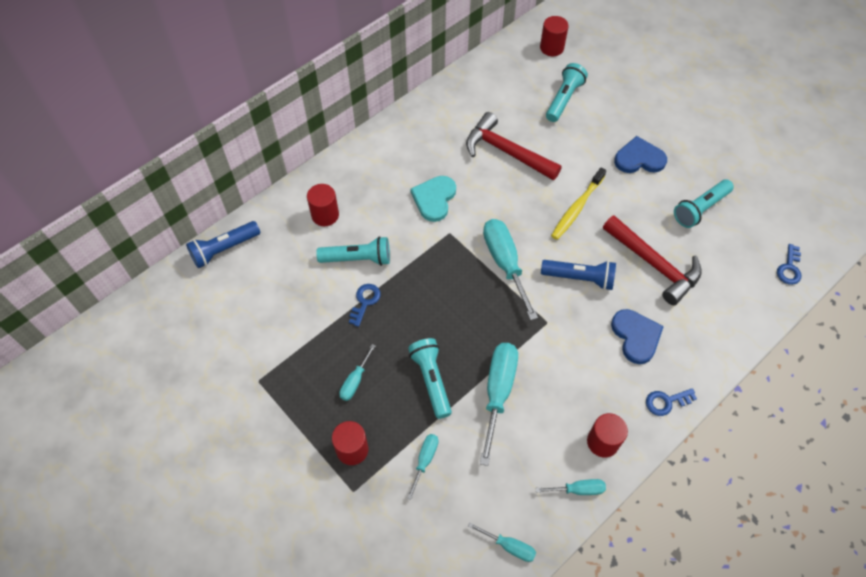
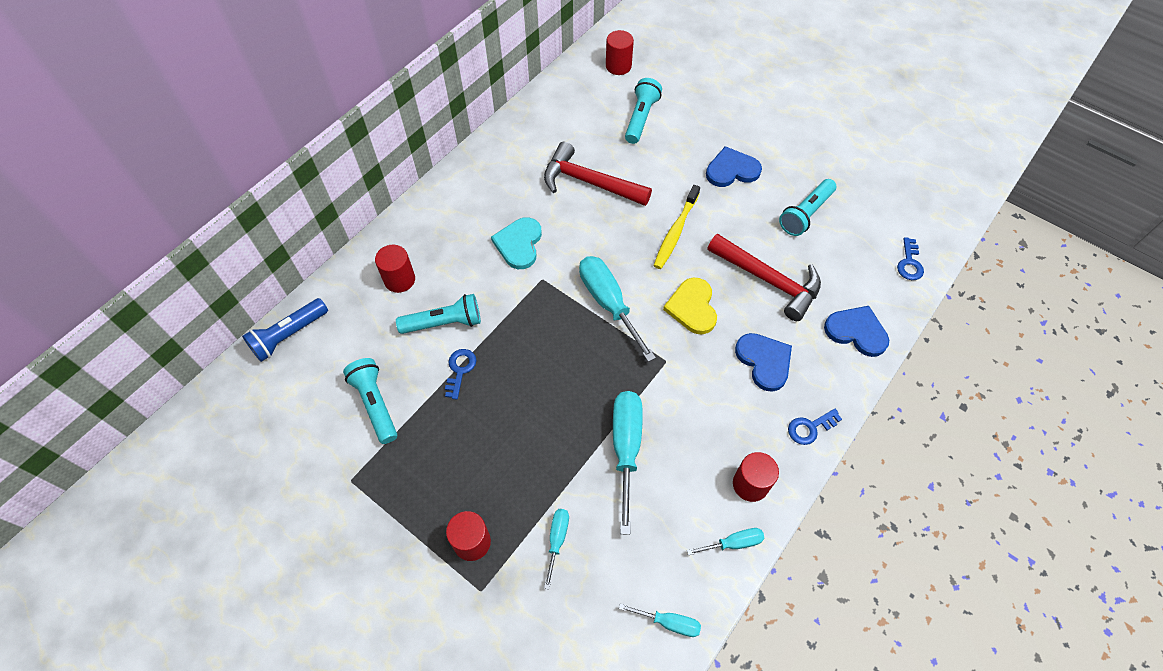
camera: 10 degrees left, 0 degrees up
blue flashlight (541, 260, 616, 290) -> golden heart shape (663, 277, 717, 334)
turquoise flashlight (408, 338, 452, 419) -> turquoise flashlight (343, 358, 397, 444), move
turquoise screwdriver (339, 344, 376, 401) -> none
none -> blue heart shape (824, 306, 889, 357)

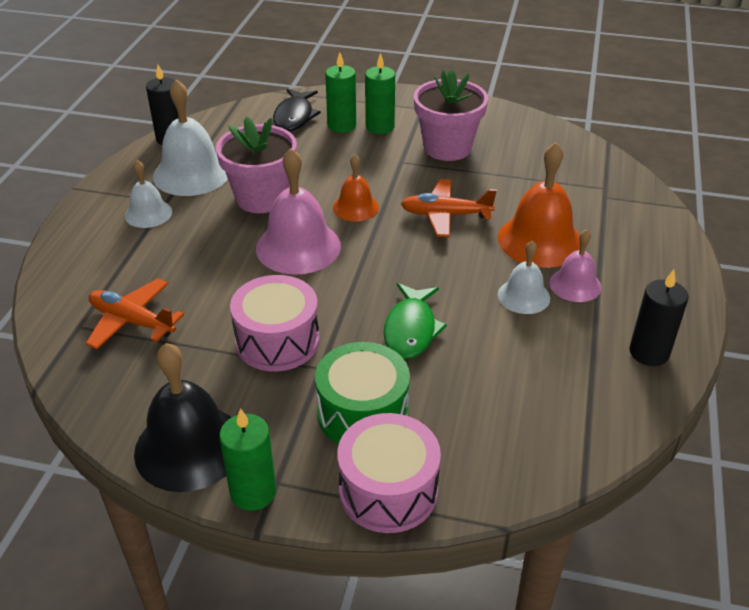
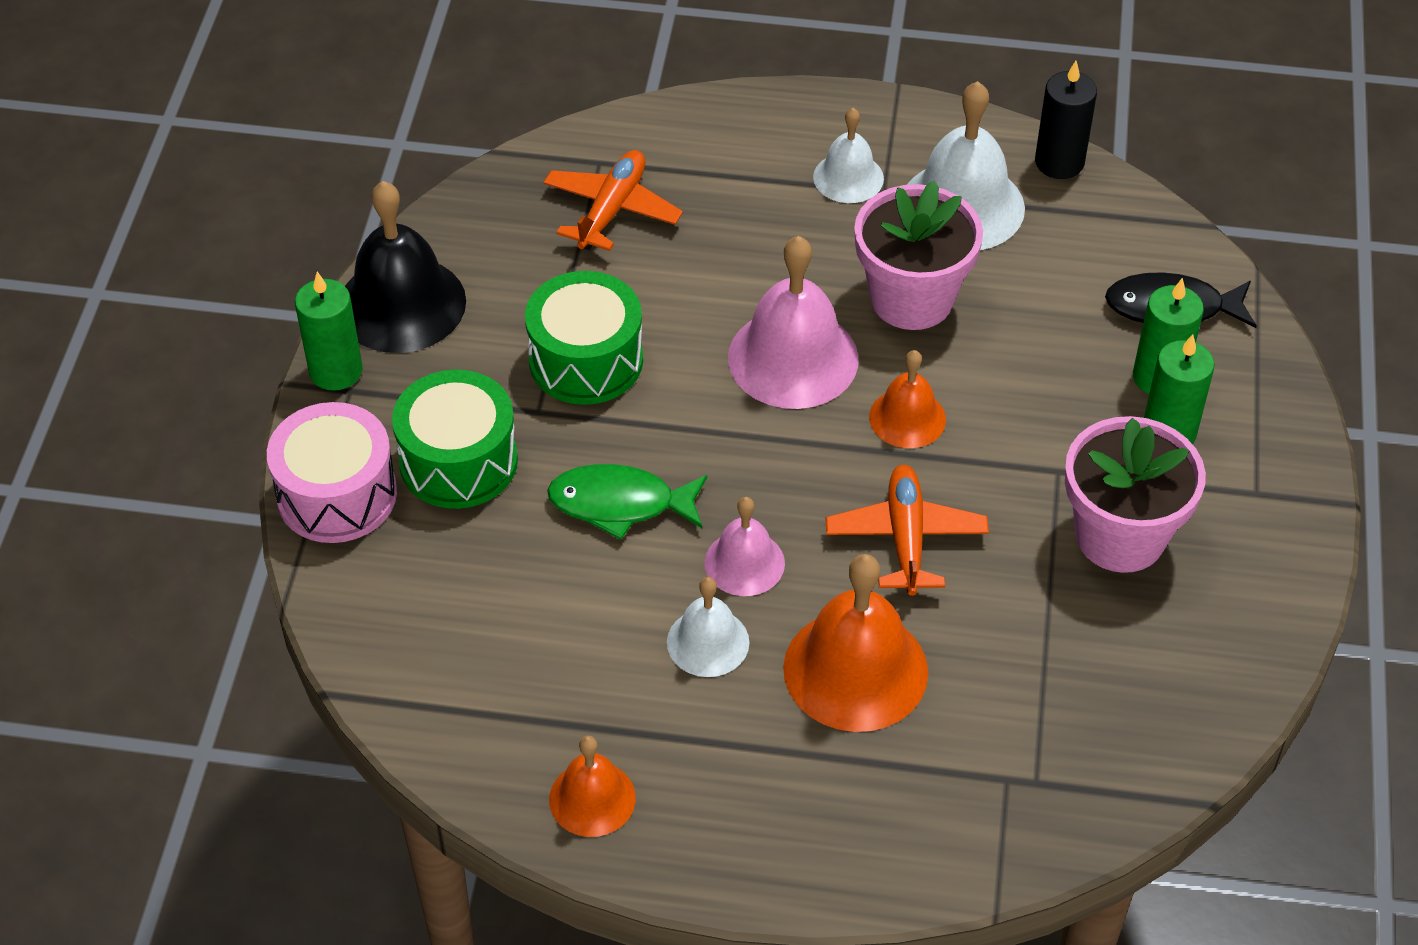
camera: 85 degrees right, 10 degrees up
pink school bell (549, 229, 602, 302) -> pink school bell (704, 497, 785, 596), move
black pillar candle (629, 270, 688, 366) -> bright orange school bell (549, 736, 636, 837)
pink toy drum (230, 275, 320, 371) -> green toy drum (525, 271, 643, 405)

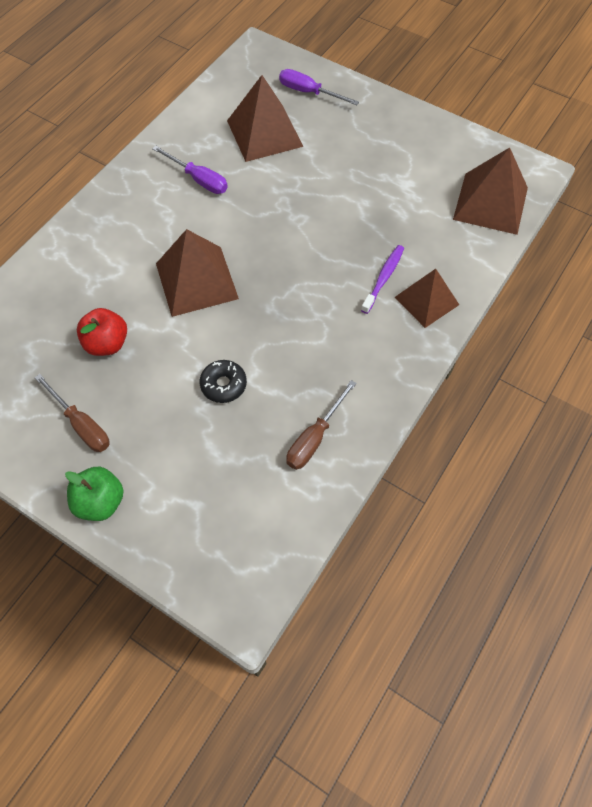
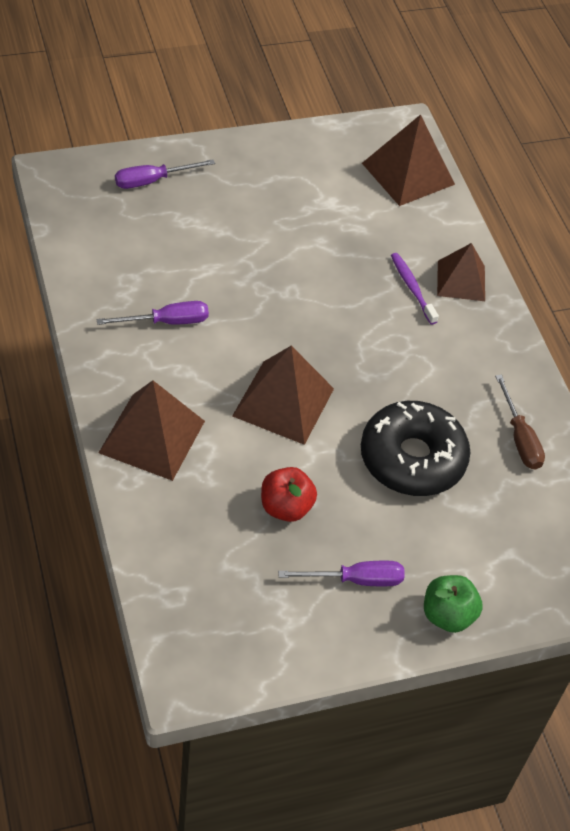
camera: 55 degrees left, 10 degrees down
russet solid pyramid (227, 75, 304, 162) -> russet solid pyramid (98, 380, 205, 481), move
black donut (200, 360, 247, 403) -> black donut (361, 401, 470, 496), x2.15
russet screwdriver (35, 374, 110, 452) -> violet screwdriver (278, 561, 405, 586)

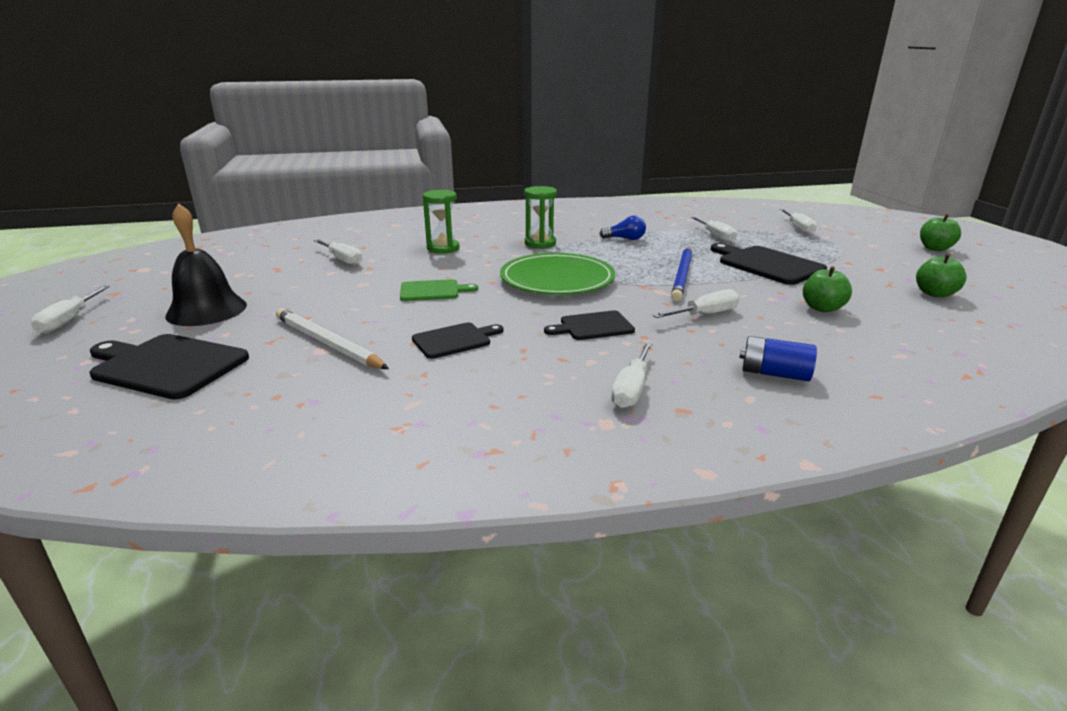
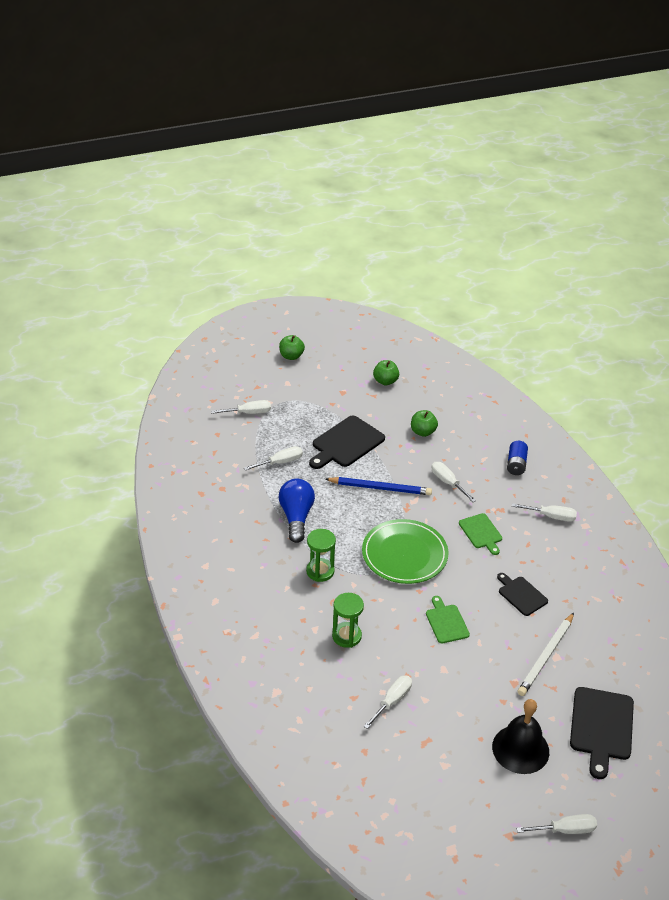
camera: 100 degrees left, 15 degrees up
blue light bulb (599, 216, 646, 240) -> blue light bulb (279, 479, 315, 543), x1.74
black cutting board (544, 310, 635, 340) -> green cutting board (459, 513, 502, 555)

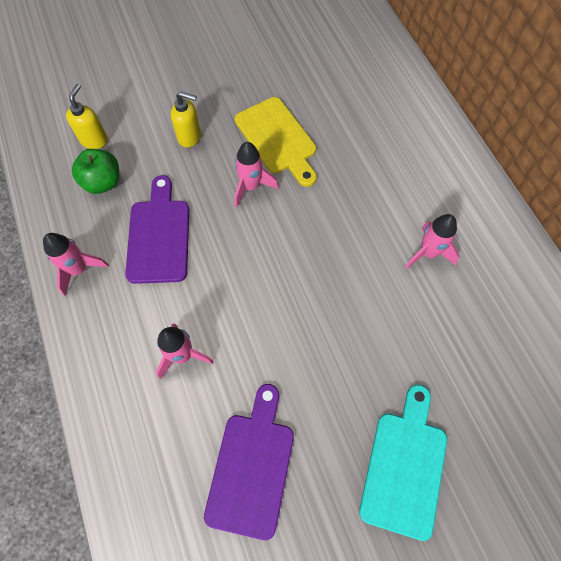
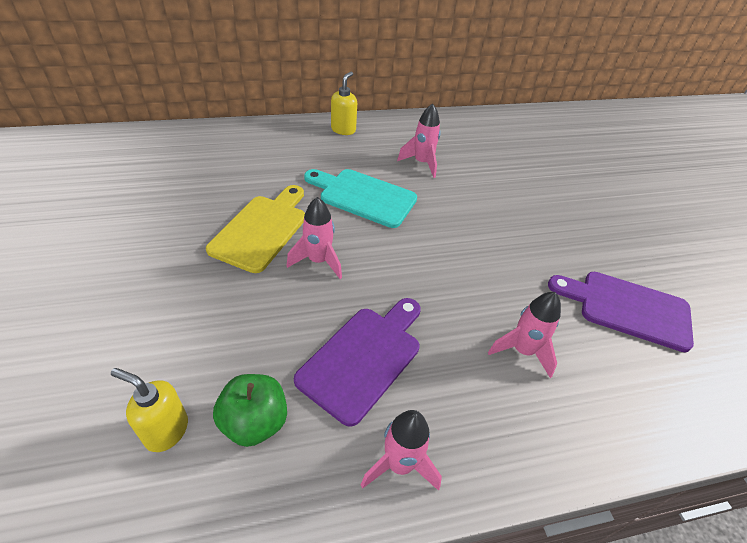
camera: 85 degrees left, 20 degrees down
golden soap pump (171, 91, 201, 148) -> golden soap pump (331, 71, 357, 135), move
golden cutting board (235, 97, 317, 187) -> golden cutting board (206, 185, 305, 273), 45 degrees counterclockwise
violet cutting board (125, 175, 189, 284) -> violet cutting board (294, 298, 421, 427), 120 degrees clockwise
turquoise cutting board (359, 385, 447, 541) -> turquoise cutting board (304, 169, 417, 228), move

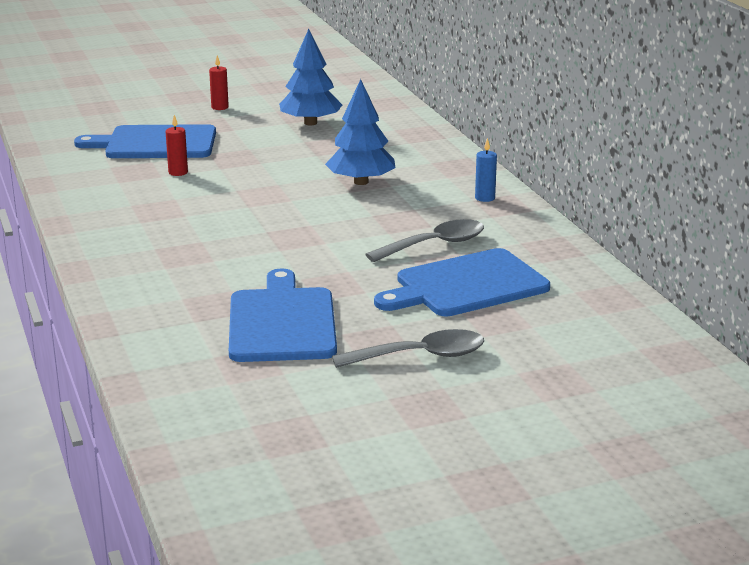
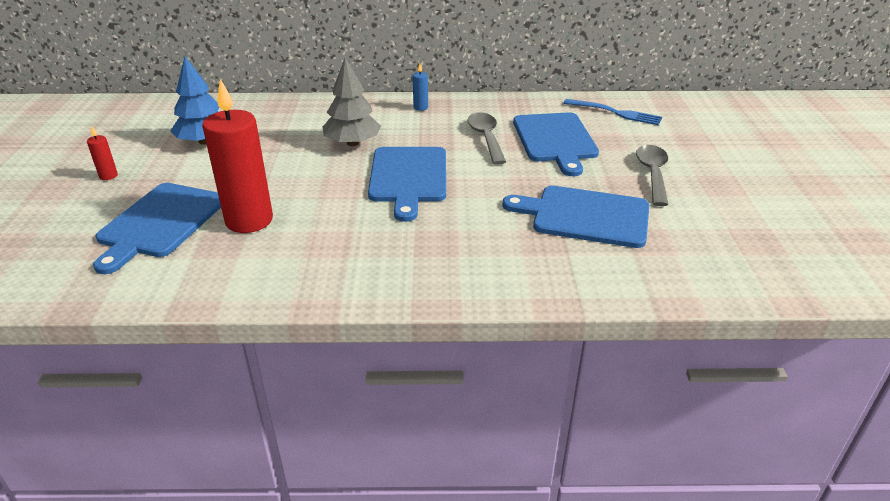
camera: 70 degrees left, 10 degrees up
blue toy tree (325, 79, 395, 185) -> ash-grey toy tree (322, 58, 381, 146)
scarlet pillar candle (165, 115, 188, 176) -> scarlet pillar candle (202, 79, 273, 233), x2.43
none -> blue dinner fork (563, 99, 662, 125)
none -> blue cutting board (368, 147, 446, 222)

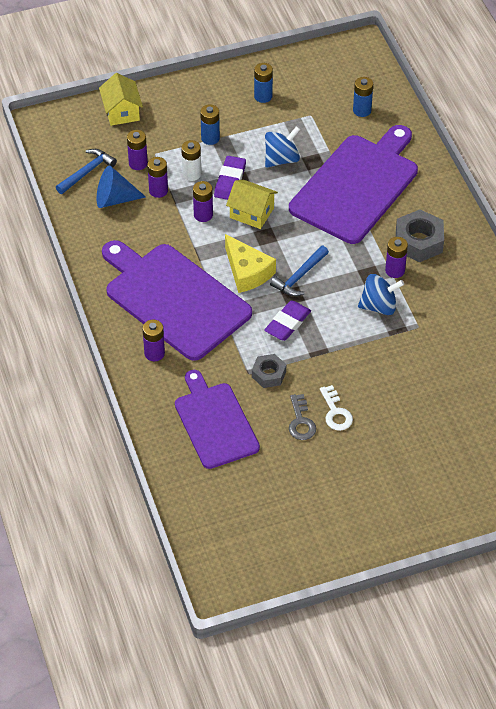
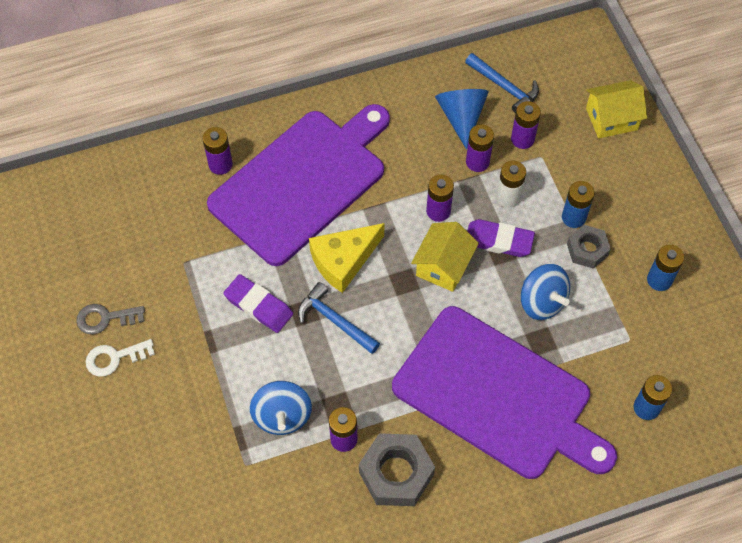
camera: 90 degrees right, 10 degrees up
ash-grey nut (252, 354, 286, 388) -> ash-grey nut (567, 225, 611, 269), move
violet cutting board (175, 370, 260, 469) -> none

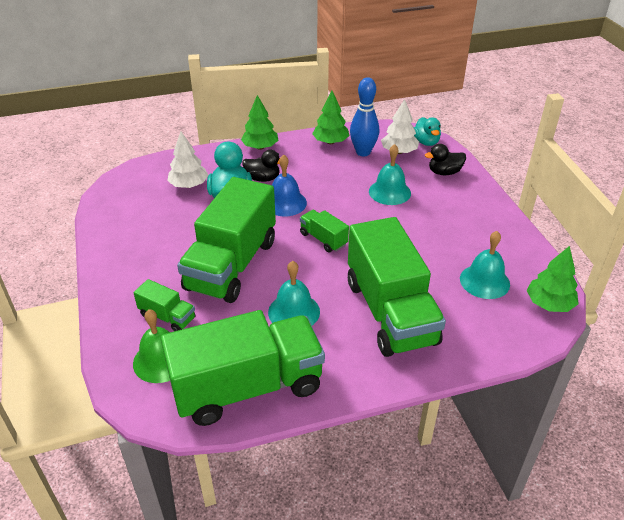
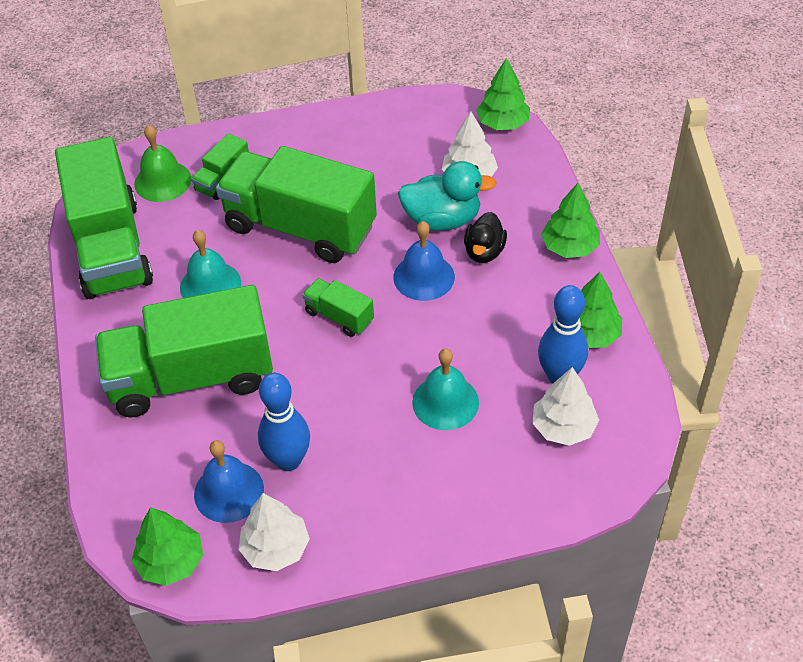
camera: 95 degrees right, 10 degrees up
turquoise rubber duck (414, 117, 441, 146) -> none
black rubber duck (425, 144, 466, 175) -> none
green toy truck (300, 210, 349, 253) -> green toy truck (302, 278, 374, 337), 105 degrees counterclockwise
turquoise school bell (460, 231, 510, 299) -> blue school bell (194, 440, 264, 523)
none -> green toy tree (476, 58, 530, 130)
none -> blue skittle (258, 373, 310, 471)
none -> pure white toy tree (239, 493, 310, 571)

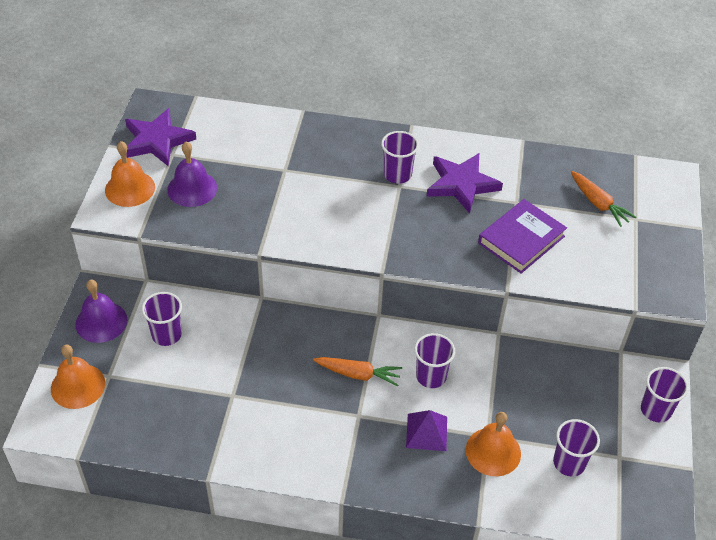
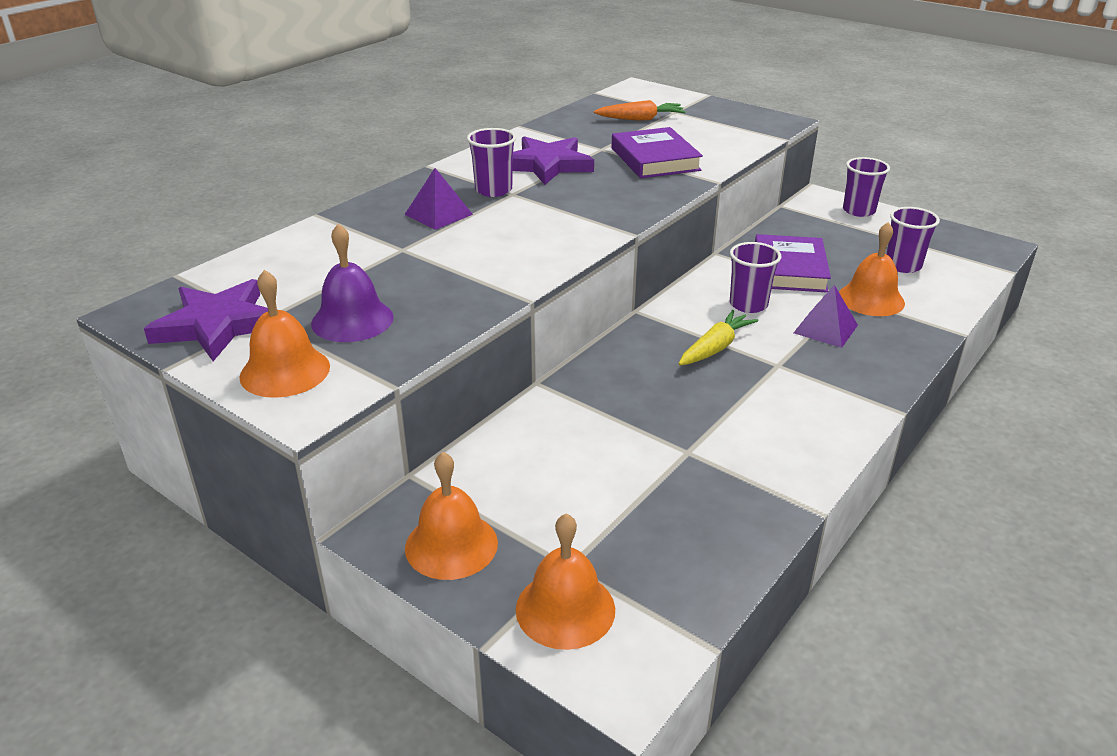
camera: 60 degrees left, 15 degrees down
violet school bell (75, 280, 127, 343) -> bright orange school bell (405, 452, 498, 580)
violet cup (142, 292, 182, 346) -> none
bright orange toy carrot (313, 357, 402, 387) -> golden toy carrot (679, 310, 758, 365)
none -> violet solid pyramid (404, 168, 473, 230)
none -> violet hardback (755, 234, 831, 292)

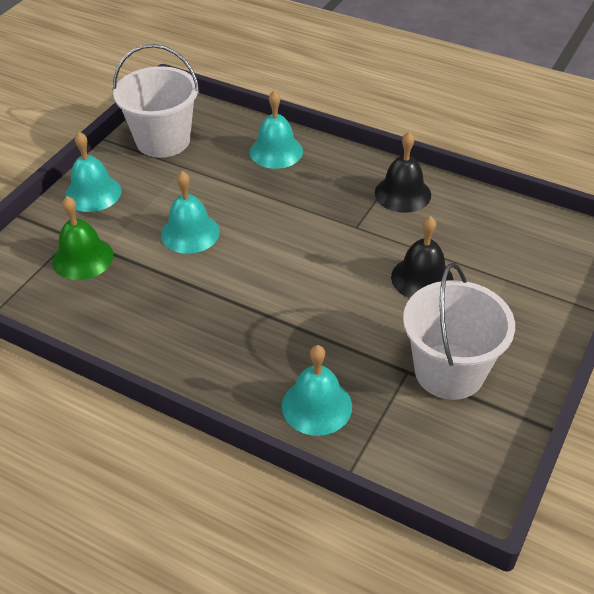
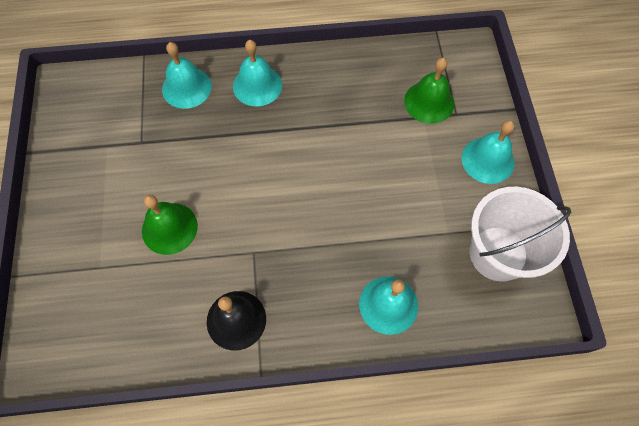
camera: 145 degrees right, 20 degrees up
turquoise school bell (161, 171, 220, 254) -> turquoise school bell (233, 40, 282, 107), move
black school bell (391, 216, 454, 299) -> green school bell (142, 195, 198, 255)
pure white sand bucket (403, 263, 515, 400) -> none

